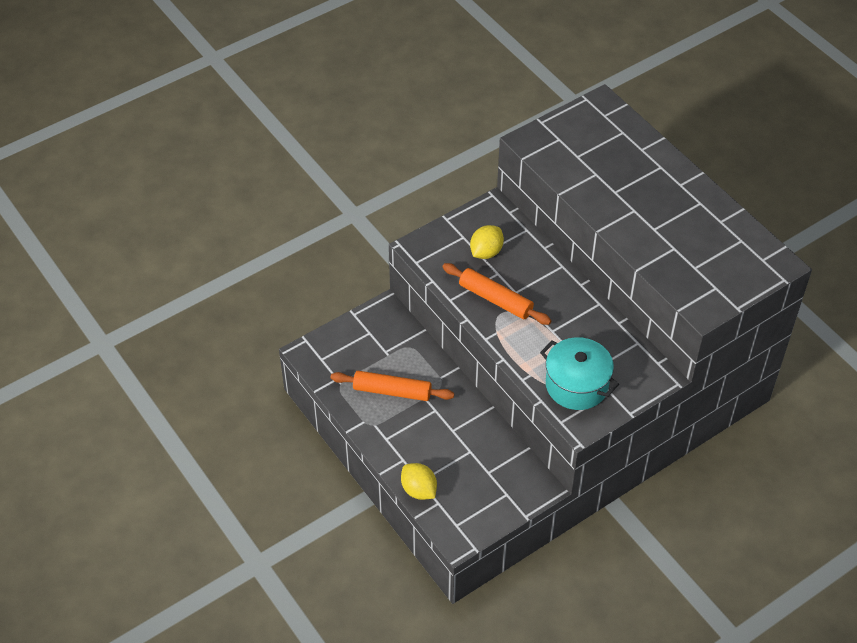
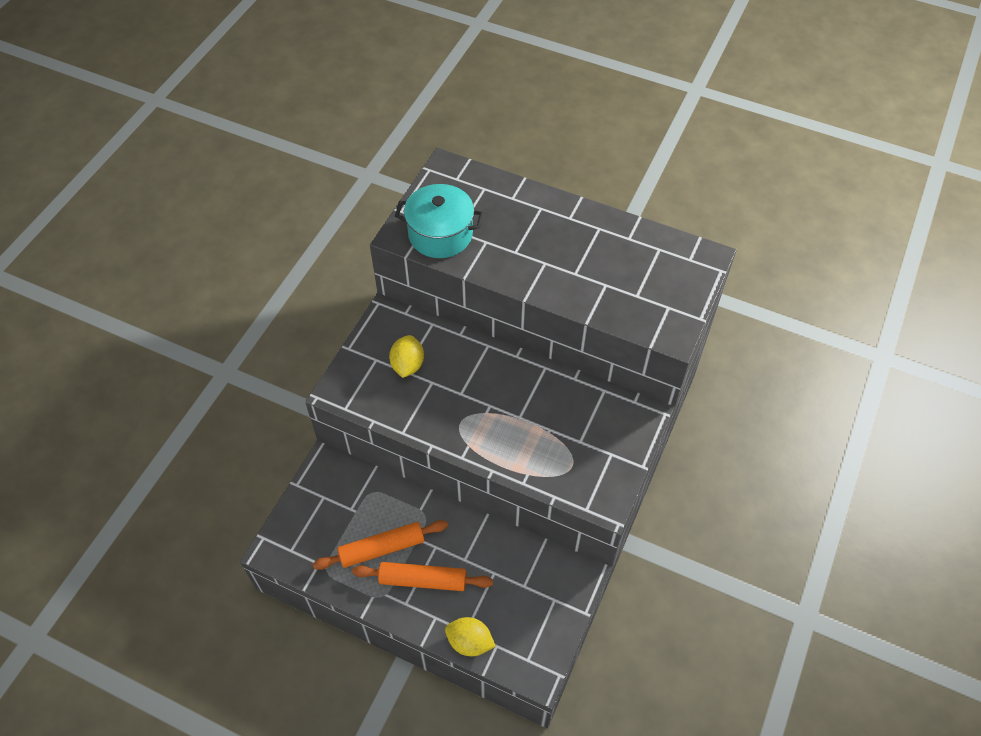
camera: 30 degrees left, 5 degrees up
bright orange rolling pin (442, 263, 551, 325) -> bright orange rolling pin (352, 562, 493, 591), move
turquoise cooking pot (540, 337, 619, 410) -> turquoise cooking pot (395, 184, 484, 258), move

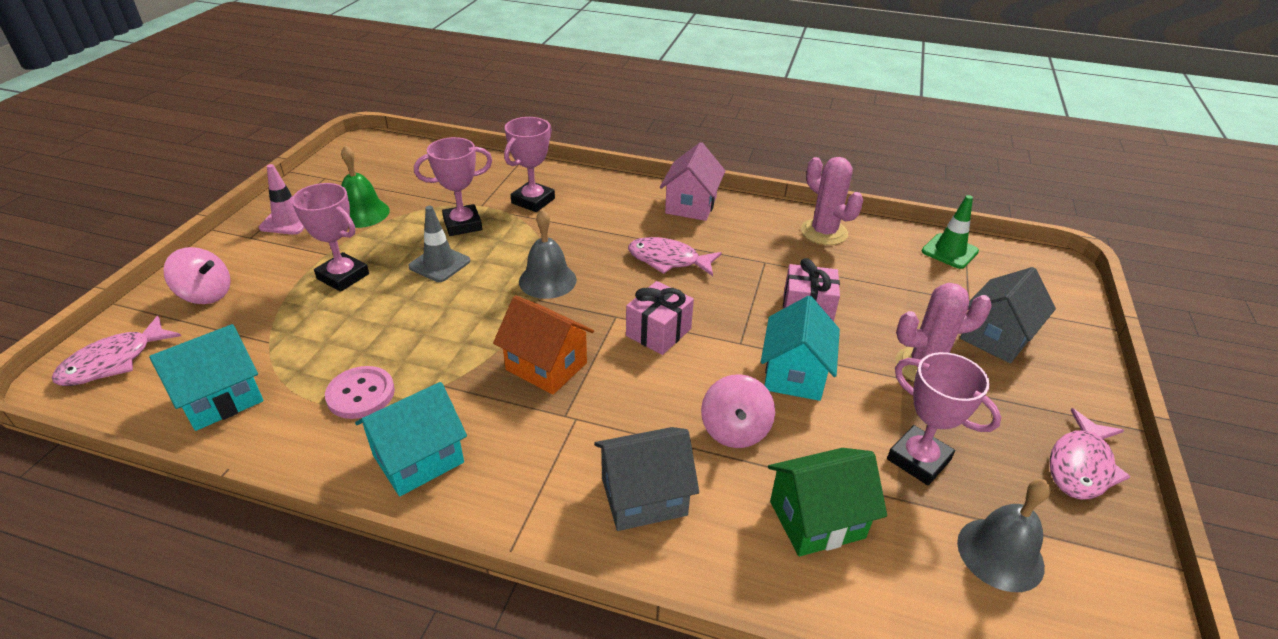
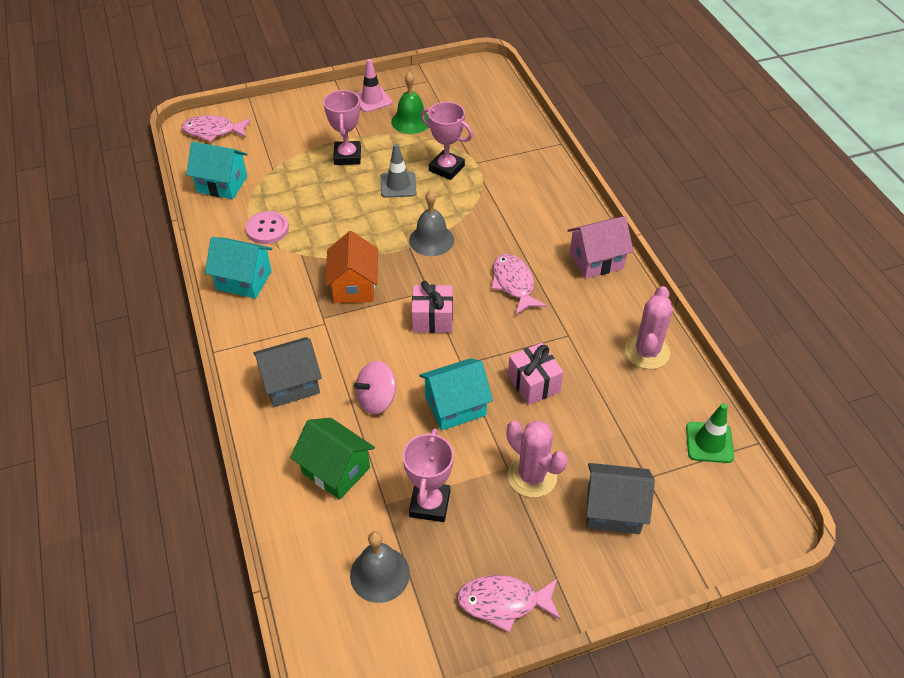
camera: 55 degrees right, 10 degrees up
pink trophy (504, 117, 555, 212) -> none
pink spinning top (163, 247, 231, 304) -> none
ash-grey cottage (594, 427, 699, 531) -> ash-grey cottage (253, 337, 322, 407), 60 degrees counterclockwise

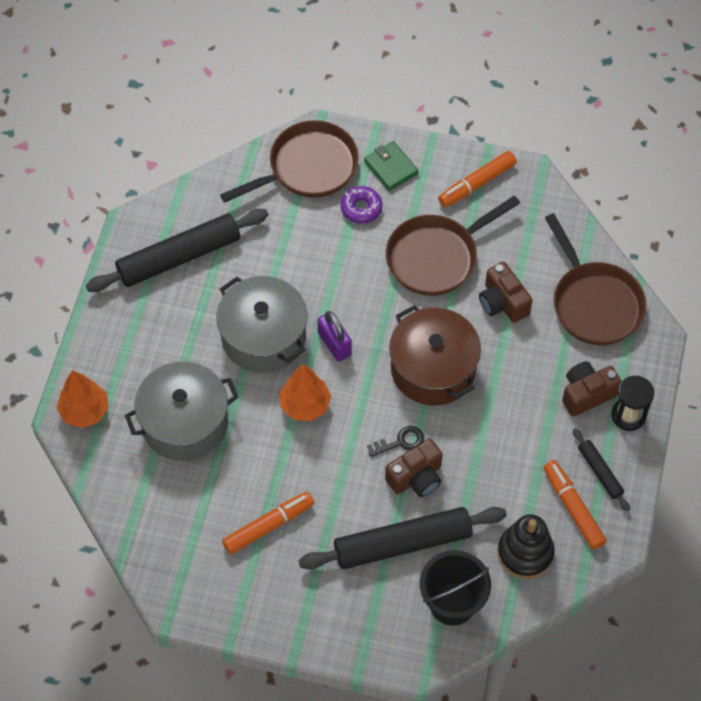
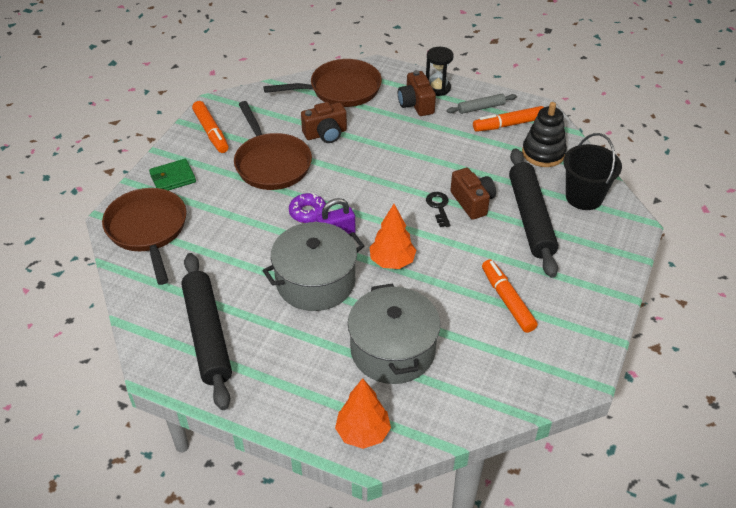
camera: 80 degrees left, 15 degrees down
violet donut (341, 186, 382, 224) -> violet donut (289, 193, 326, 223), move
russet cooking pot (389, 305, 481, 406) -> none
black rolling pin (573, 428, 630, 511) -> ash-grey rolling pin (446, 94, 517, 114)

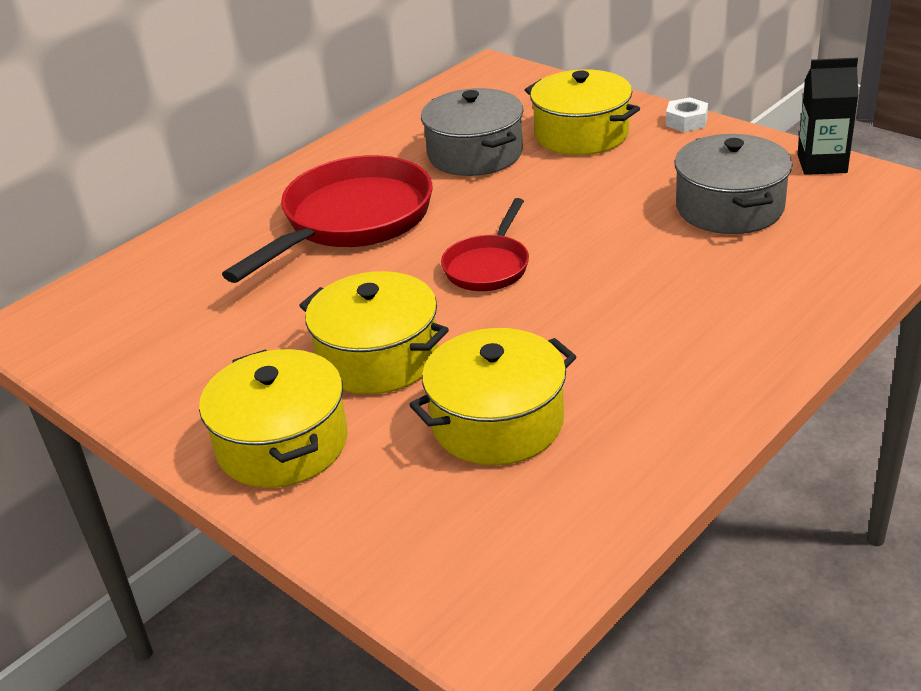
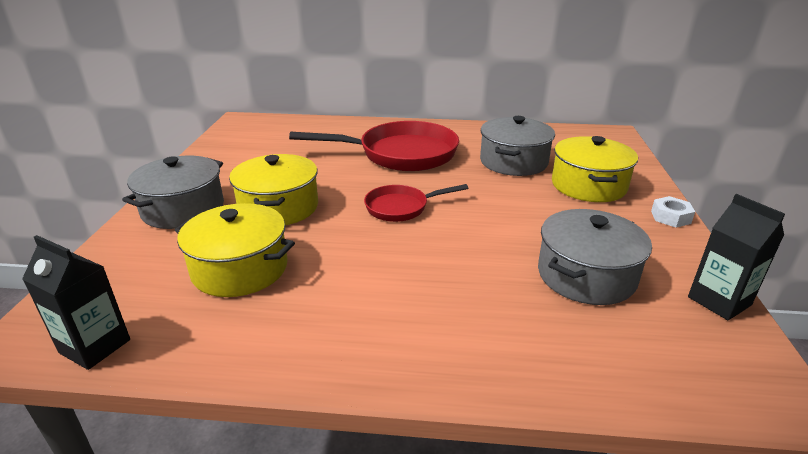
camera: 50 degrees right, 5 degrees down
golden cooking pot (199, 349, 348, 488) -> ash-grey cooking pot (122, 156, 224, 229)
none -> black carton (22, 235, 130, 370)

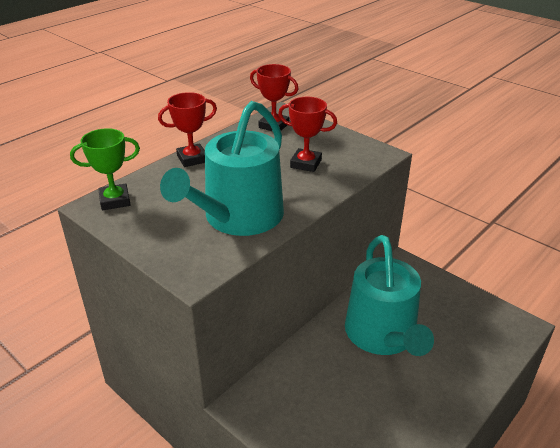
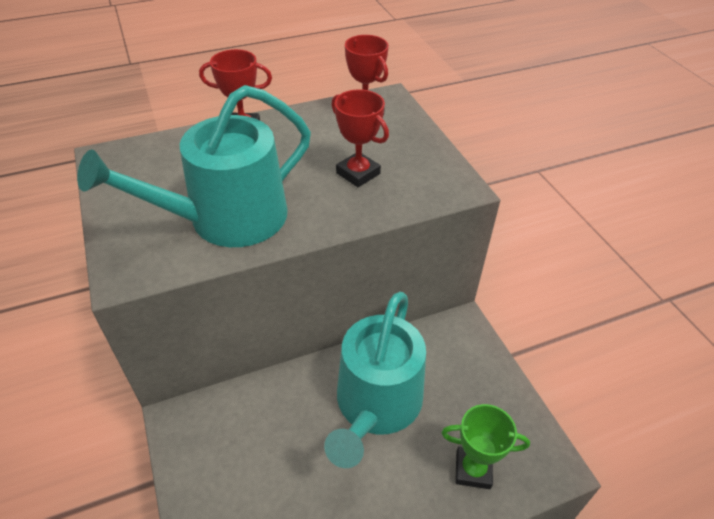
camera: 25 degrees right, 10 degrees up
green trophy (70, 128, 140, 210) -> green trophy (441, 404, 530, 489), move

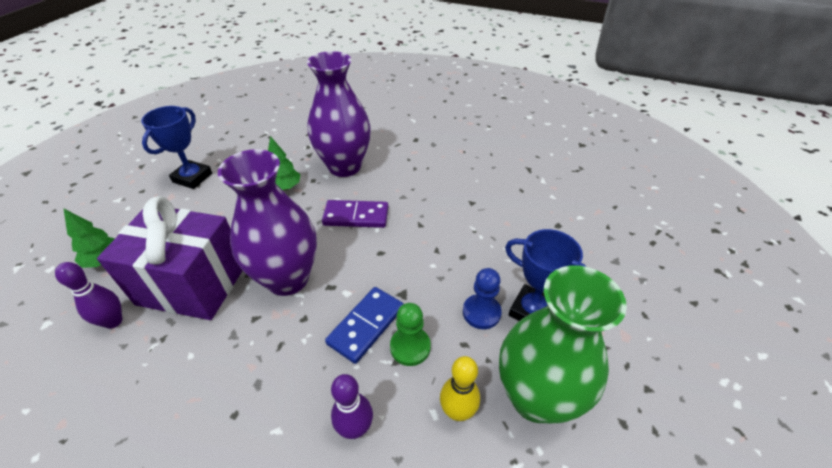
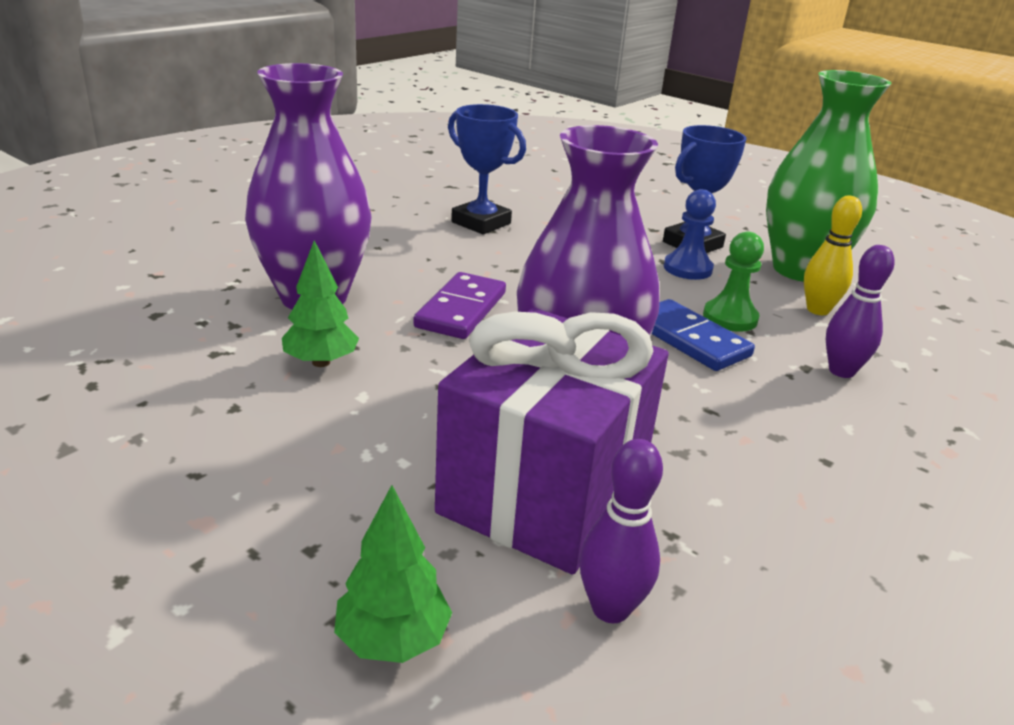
camera: 75 degrees left, 15 degrees down
blue trophy (141, 106, 212, 189) -> blue trophy (448, 104, 526, 234), move

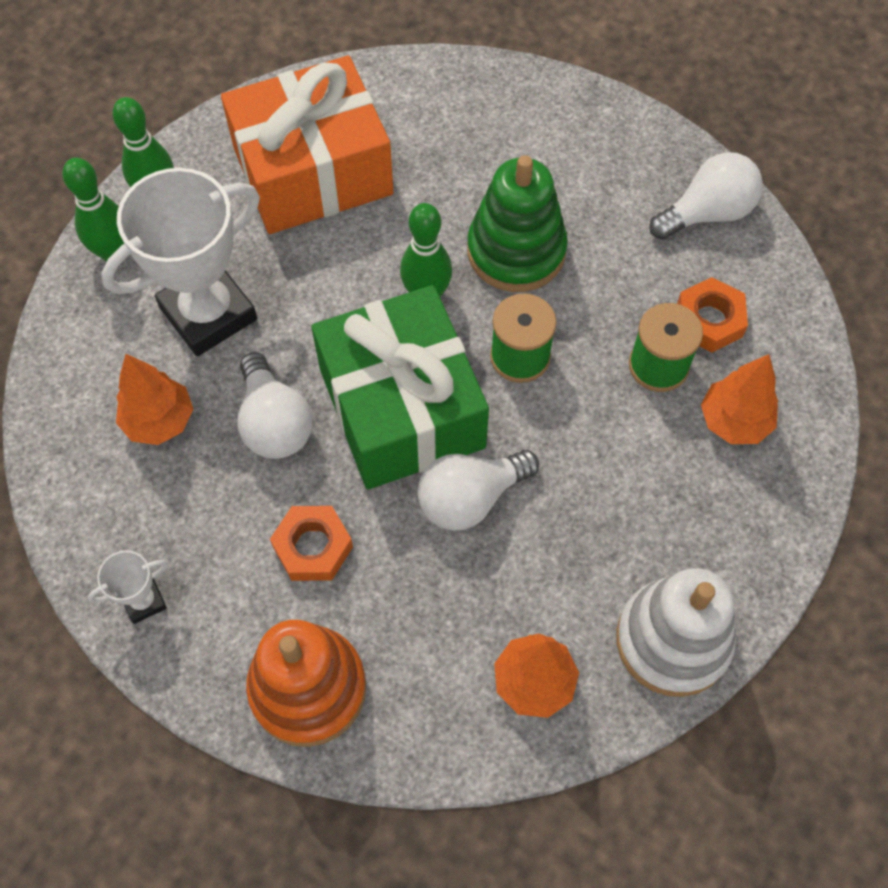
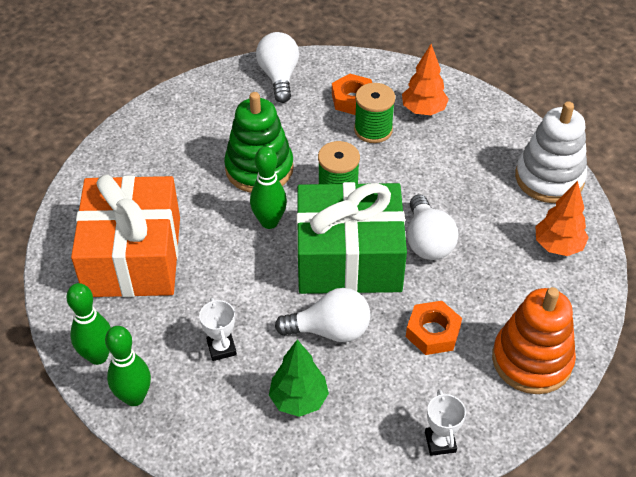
camera: 70 degrees left, 15 degrees down
pure white trophy (101, 168, 260, 356) -> pure white trophy (199, 298, 237, 361), x0.44
bright orange toy tree (116, 354, 193, 445) -> green toy tree (269, 340, 329, 417)

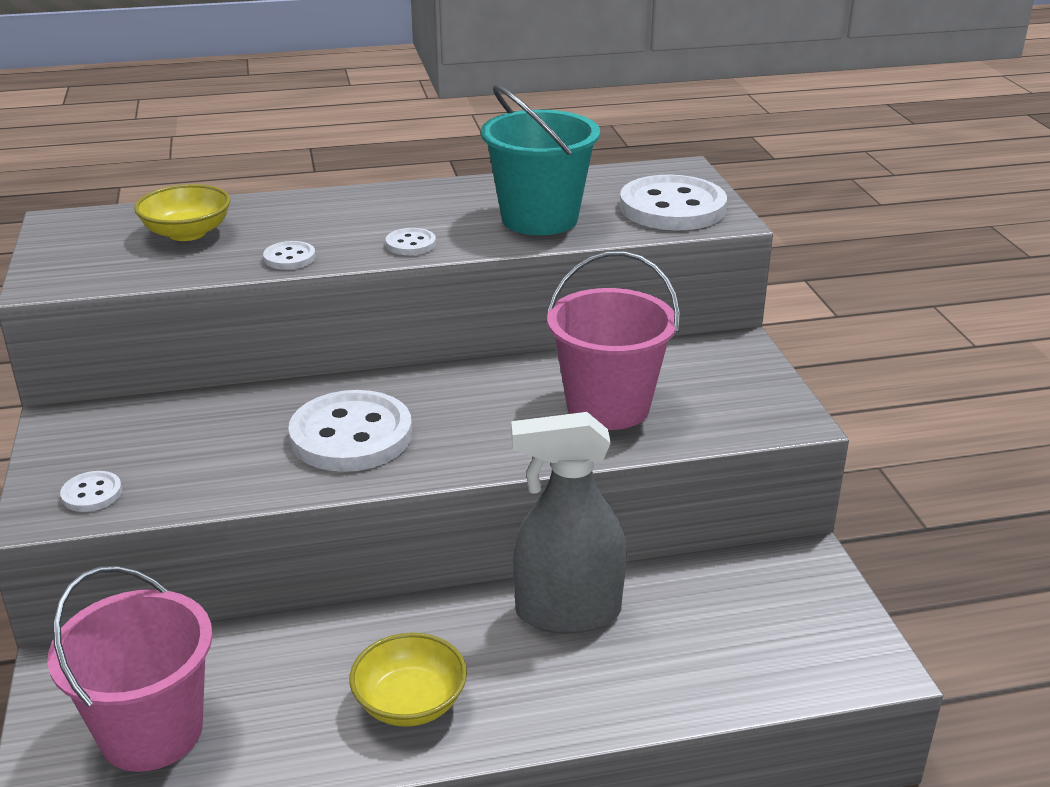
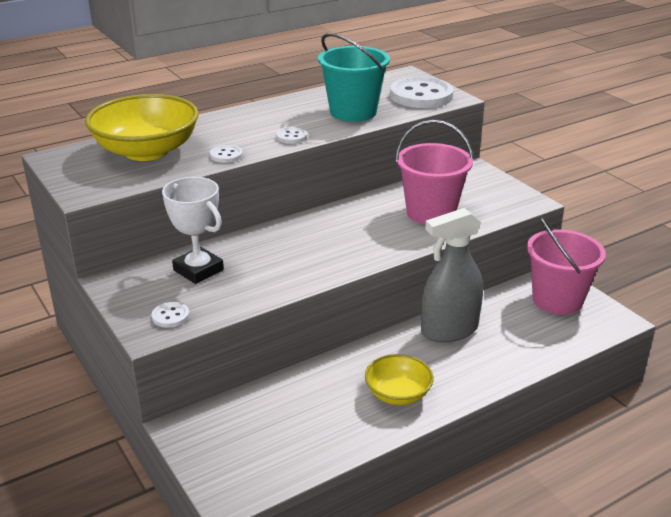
camera: 20 degrees left, 0 degrees up
golden serving bowl (134, 184, 231, 241) -> golden serving bowl (85, 94, 199, 161), x1.81
pure white button (288, 390, 412, 472) -> none
pink sand bucket (47, 565, 213, 772) -> pink sand bucket (527, 217, 606, 315), move
none -> pure white trophy (162, 177, 224, 284)

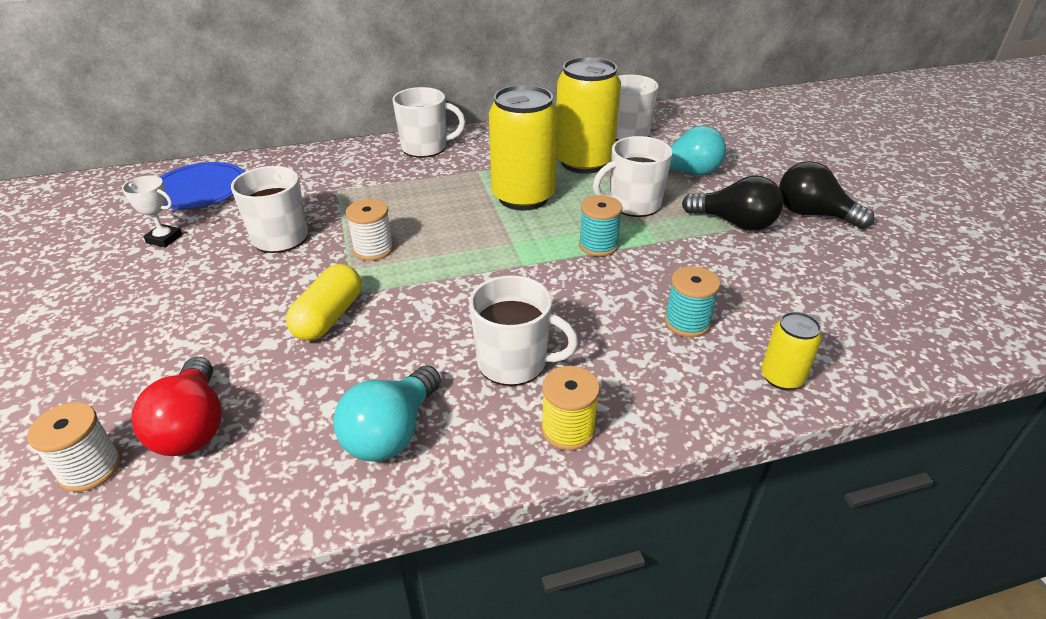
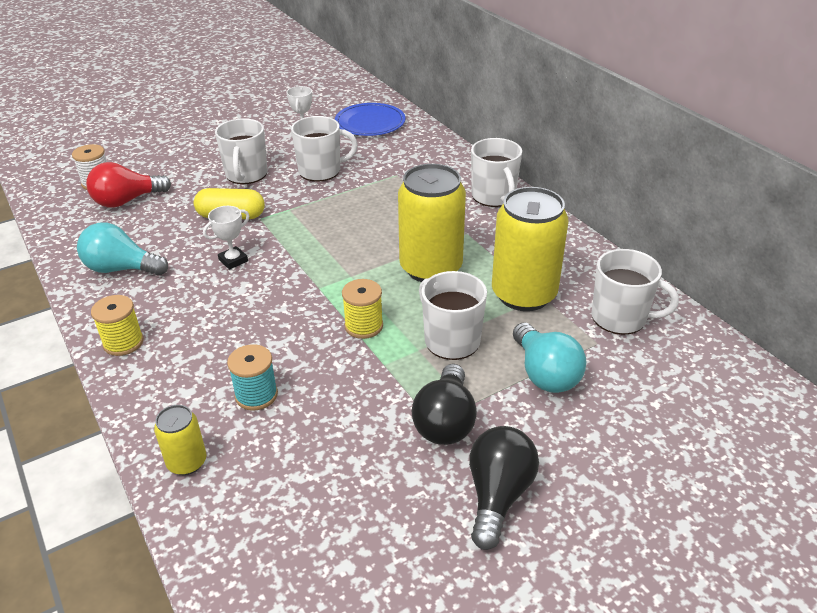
camera: 75 degrees right, 0 degrees up
turquoise reel of thread (579, 195, 622, 257) -> golden reel of thread (342, 279, 383, 339)
pure white reel of thread (346, 199, 394, 261) -> none
pure white coffee mug (469, 275, 578, 386) -> pure white coffee mug (215, 118, 267, 184), move
none -> pure white trophy (203, 206, 249, 270)

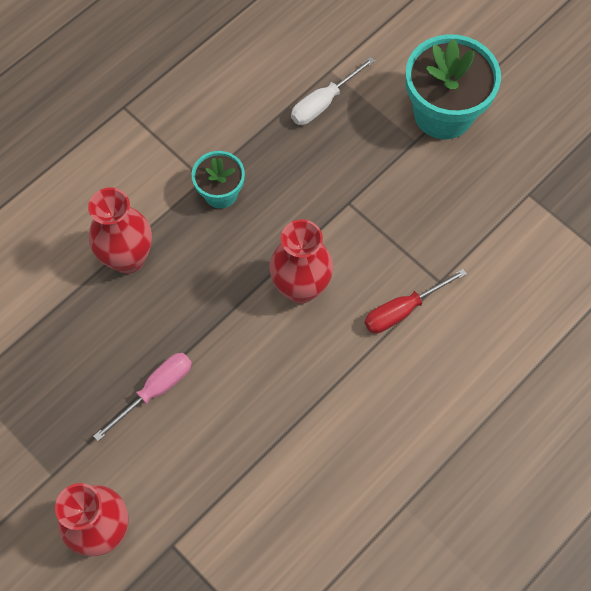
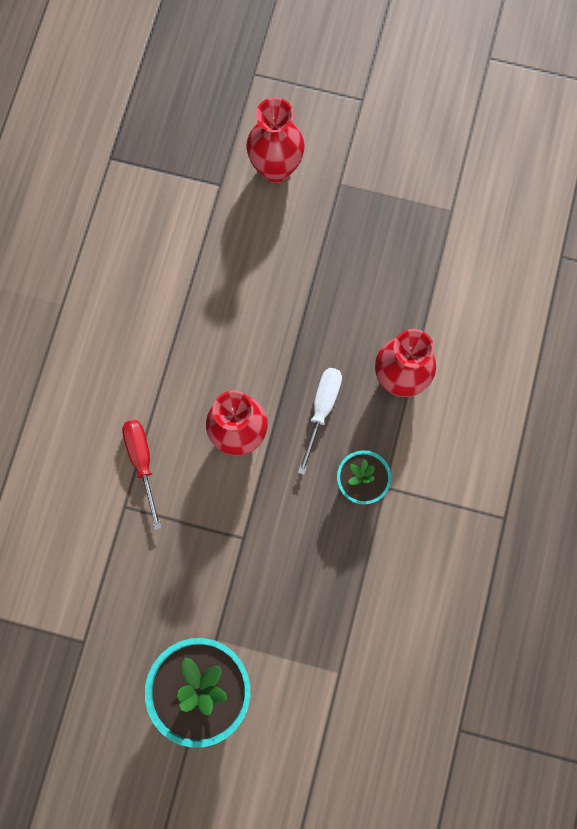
camera: 150 degrees right, 10 degrees up
pure white screwdriver (291, 57, 375, 125) -> pure white screwdriver (298, 368, 342, 475), move
scarlet screwdriver (365, 269, 467, 334) -> scarlet screwdriver (122, 420, 162, 530), 45 degrees counterclockwise
pink screwdriver (93, 353, 192, 441) -> none

